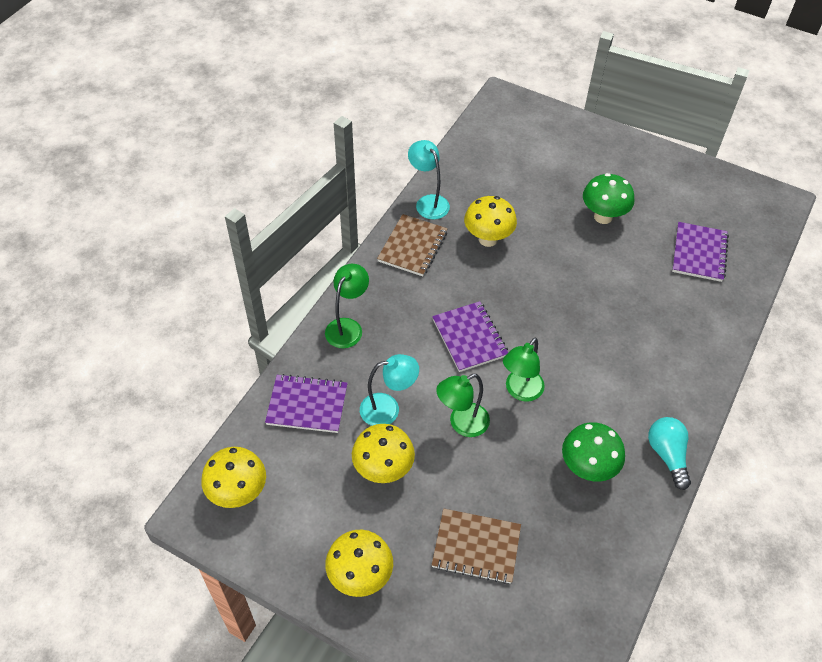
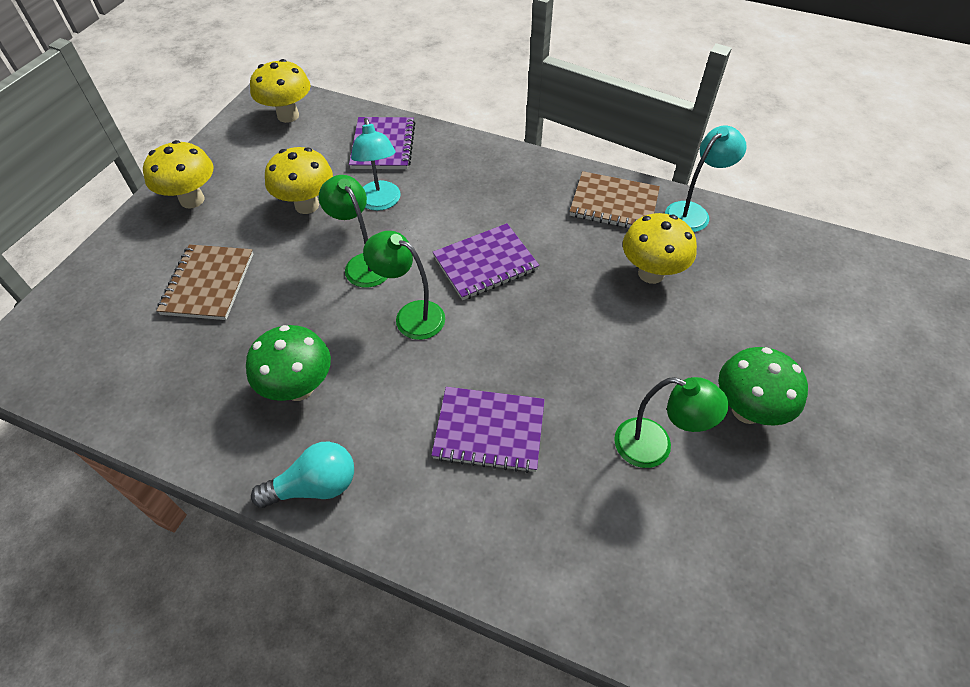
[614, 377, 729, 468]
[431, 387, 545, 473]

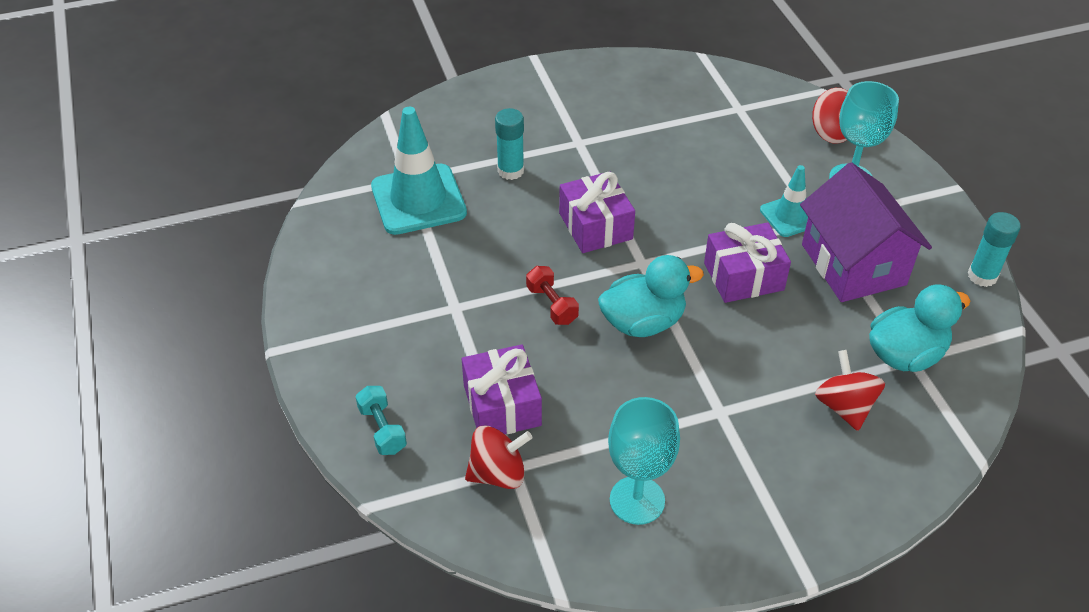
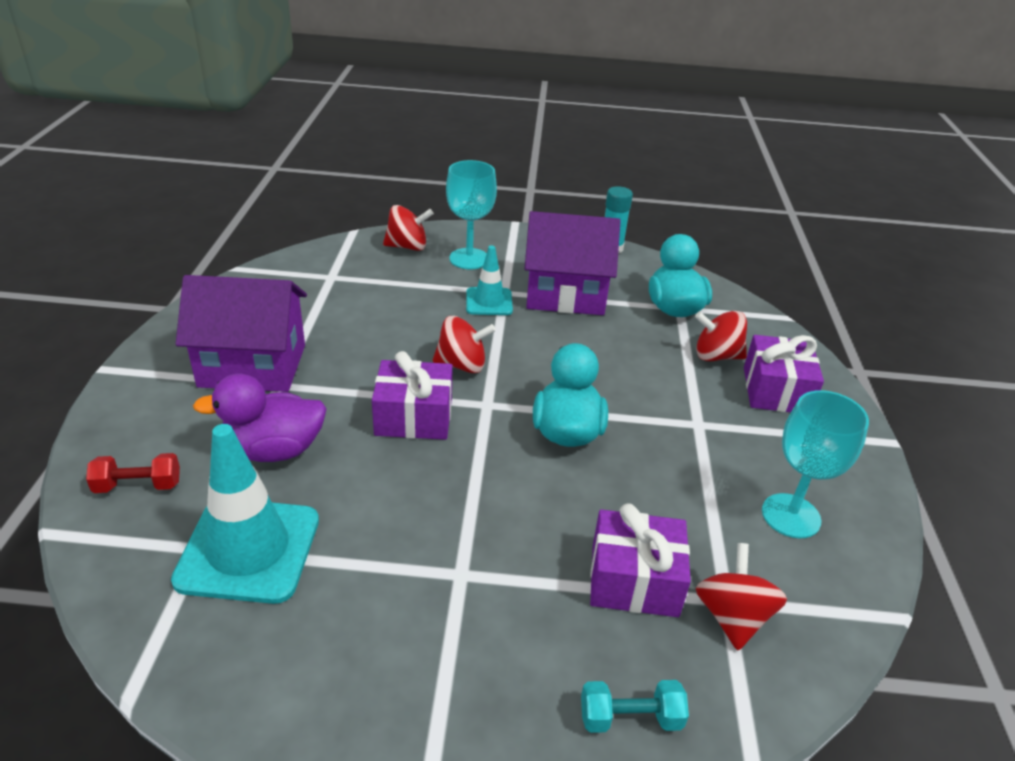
[193, 373, 326, 462]
[86, 453, 180, 493]
[744, 335, 824, 412]
[176, 275, 307, 392]
[433, 316, 496, 373]

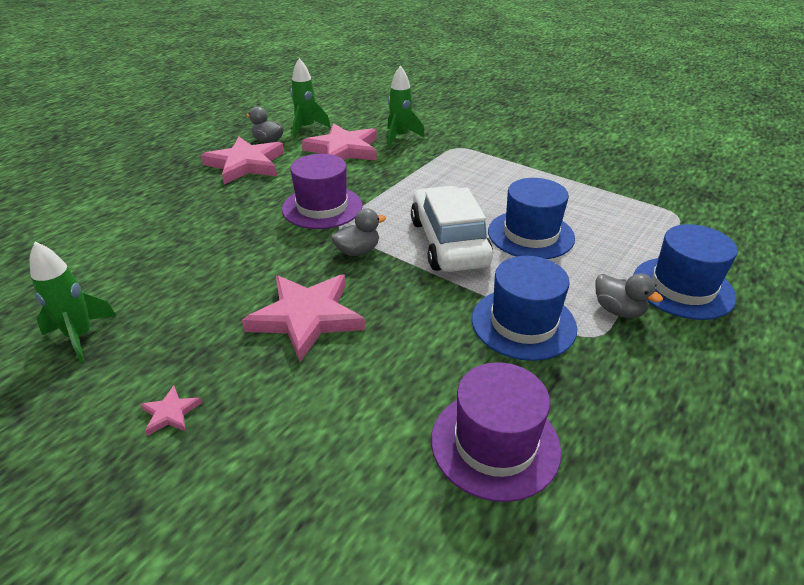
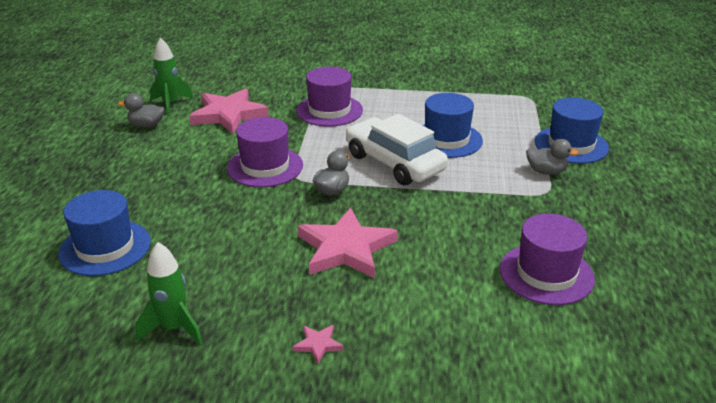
[201, 137, 284, 184] (first image)
[387, 65, 425, 147] (first image)
[58, 190, 151, 276]
[296, 67, 363, 127]

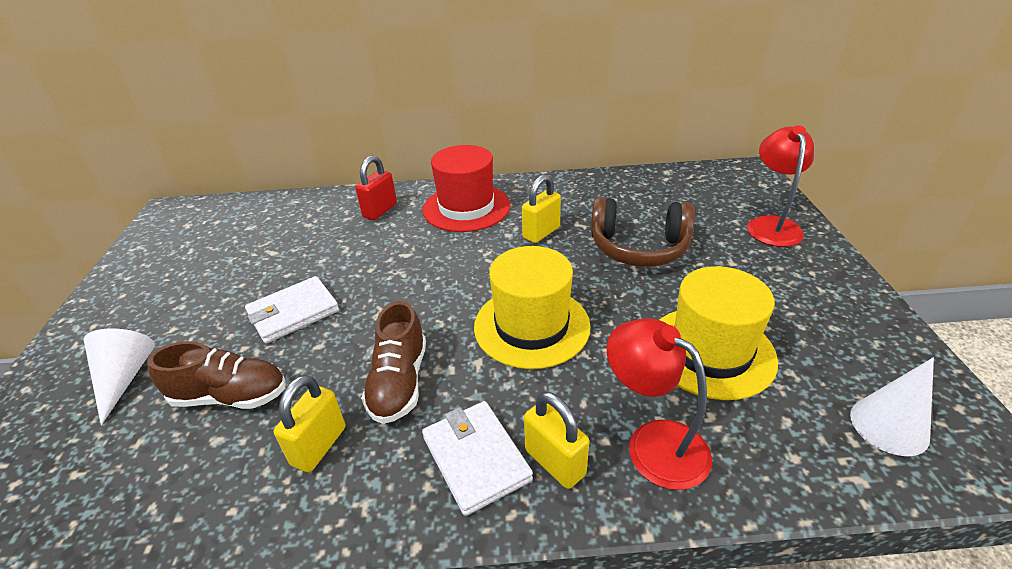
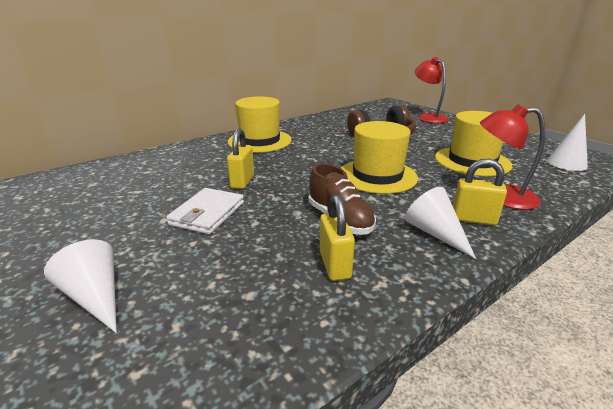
[147, 341, 286, 409] (first image)
[355, 156, 397, 220] (first image)
[405, 187, 476, 259]
[228, 96, 292, 153]
[227, 129, 254, 189]

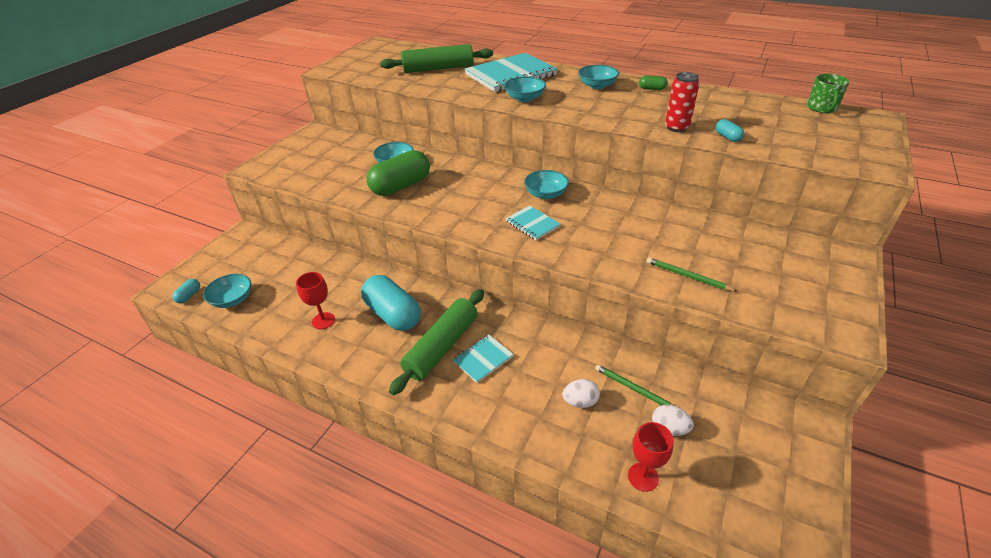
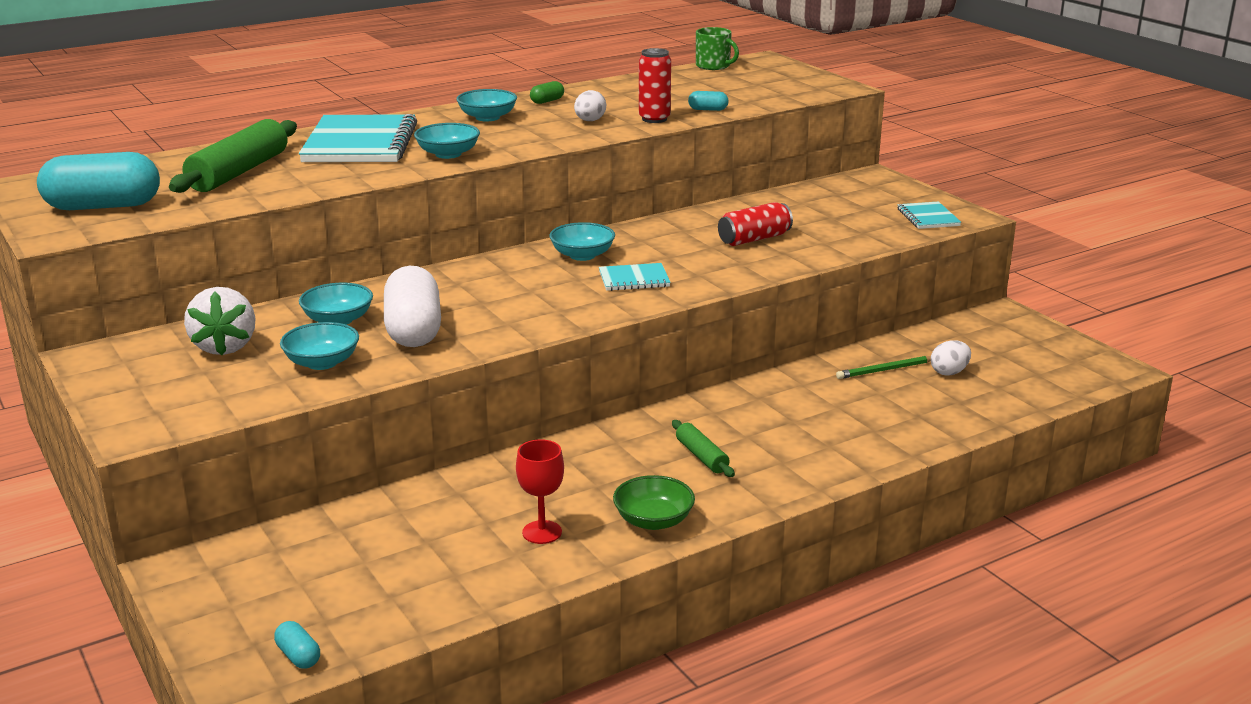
[280, 322, 359, 370]
[37, 152, 160, 210]
[384, 266, 441, 347]
[672, 420, 735, 477]
[897, 201, 961, 229]
[574, 90, 606, 121]
[628, 422, 674, 492] (first image)
[646, 257, 738, 292] (first image)
[184, 287, 255, 355]
[613, 475, 695, 530]
[718, 202, 793, 246]

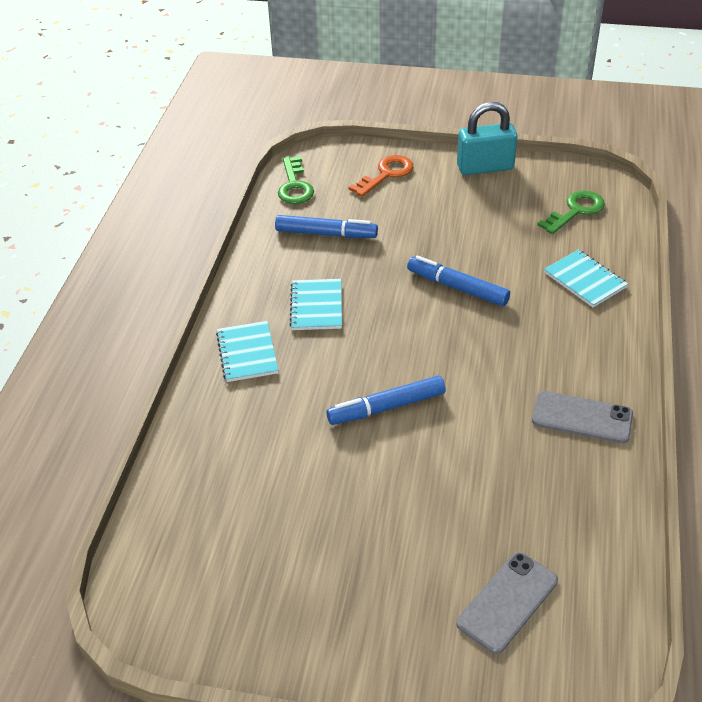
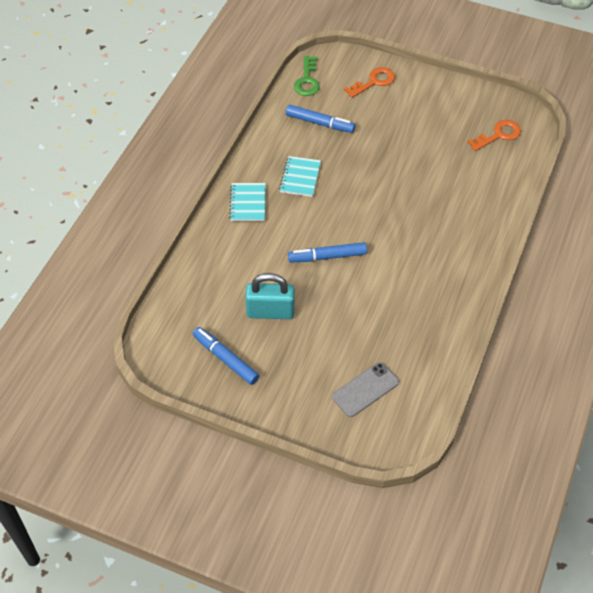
[193, 327, 259, 385]
[245, 273, 295, 319]
[532, 391, 633, 443] (first image)
[467, 120, 521, 151]
[544, 250, 628, 307] (first image)

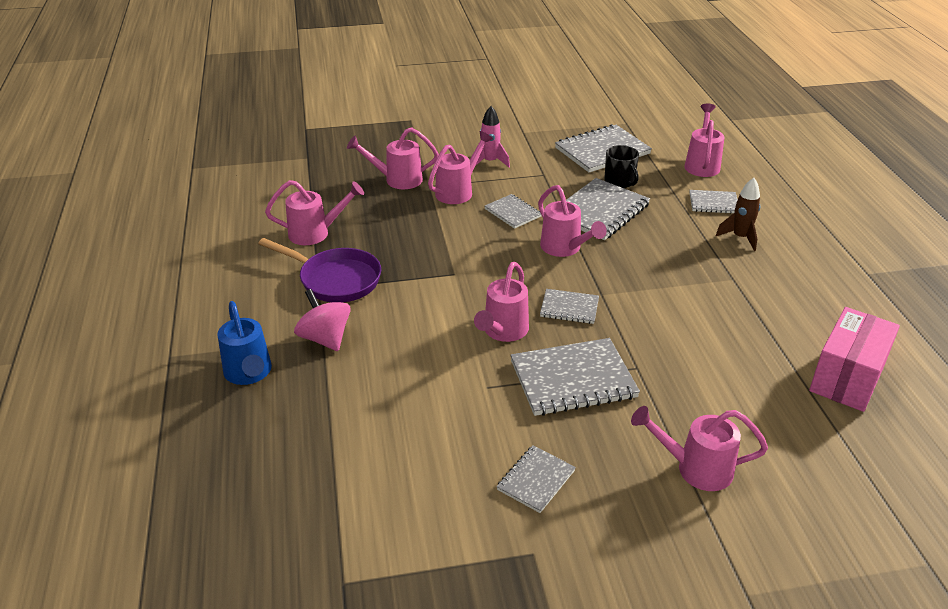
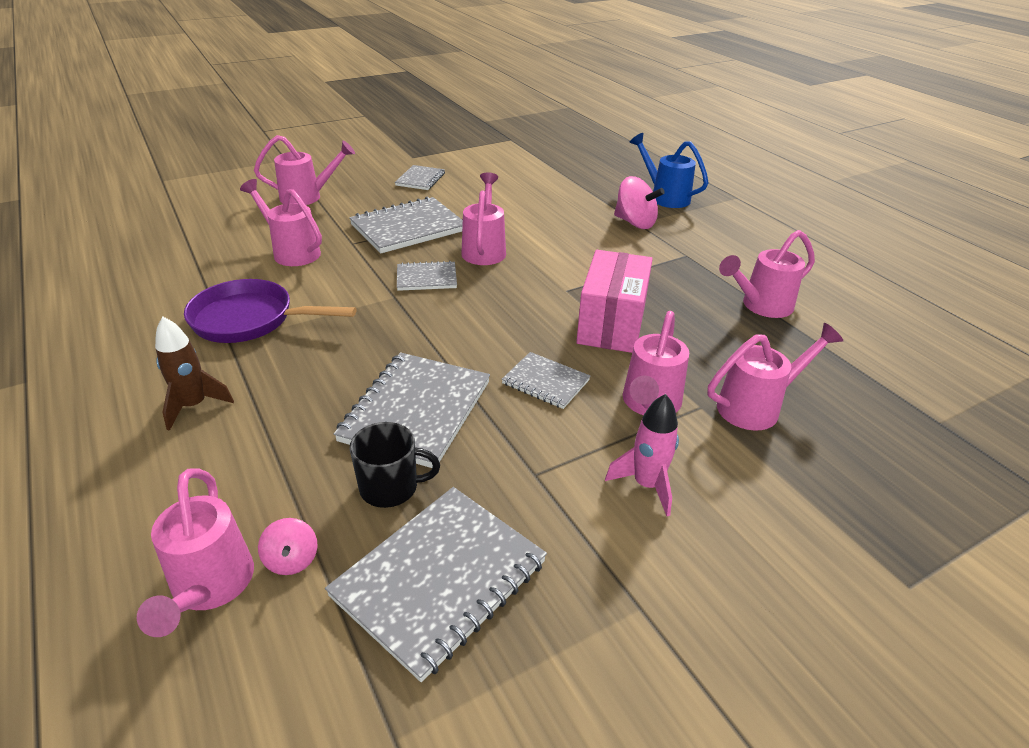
[184, 279, 356, 343]
[240, 179, 322, 266]
[350, 422, 440, 508]
[689, 190, 738, 214] (first image)
[576, 250, 653, 353]
[258, 518, 318, 575]

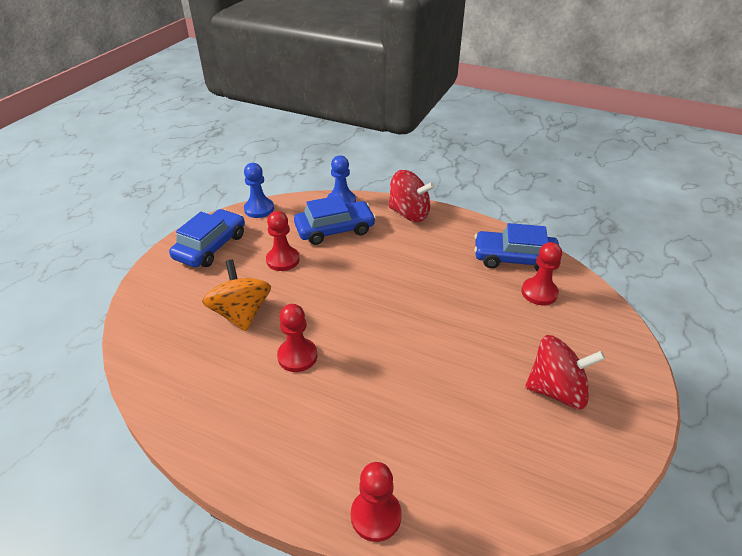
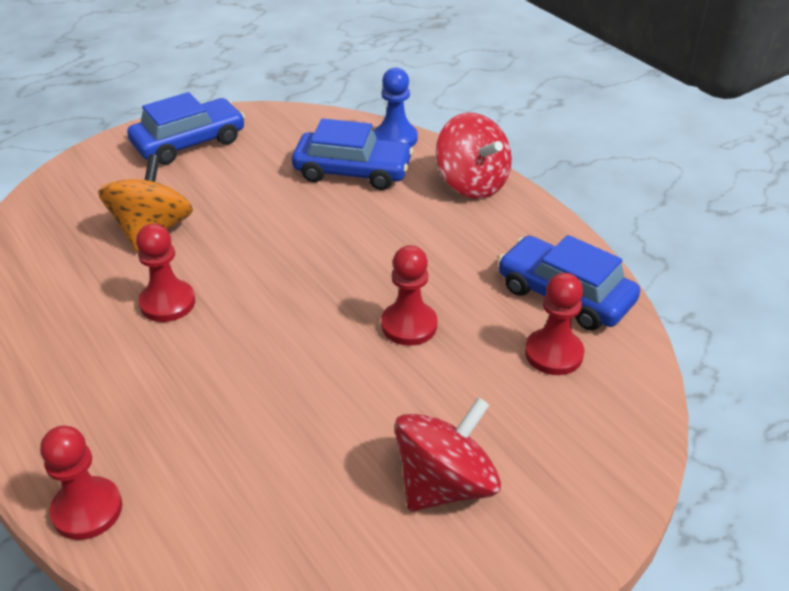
[244, 163, 274, 218] (first image)
[381, 245, 438, 346]
[394, 397, 501, 512]

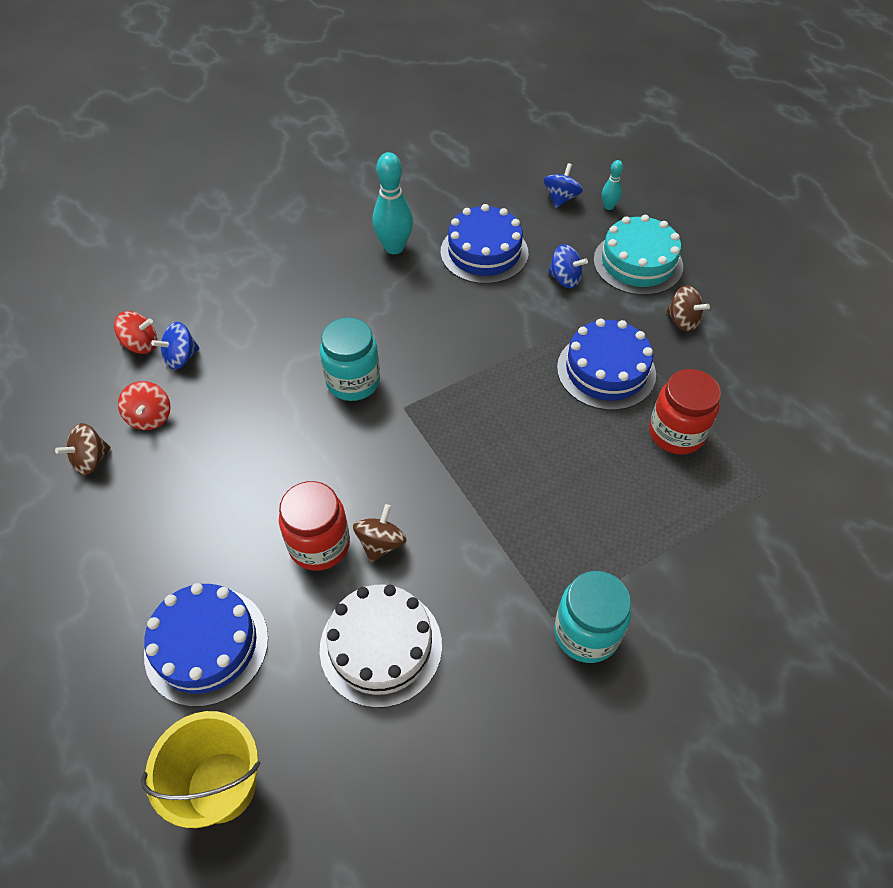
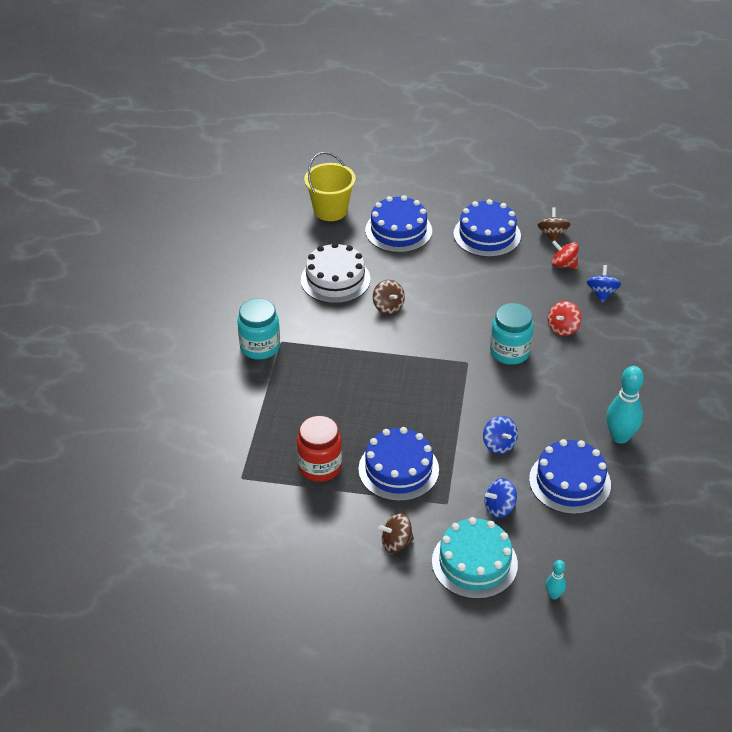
[548, 301, 581, 336]
[279, 481, 350, 571] (first image)
[483, 416, 518, 454]
[453, 199, 521, 257]

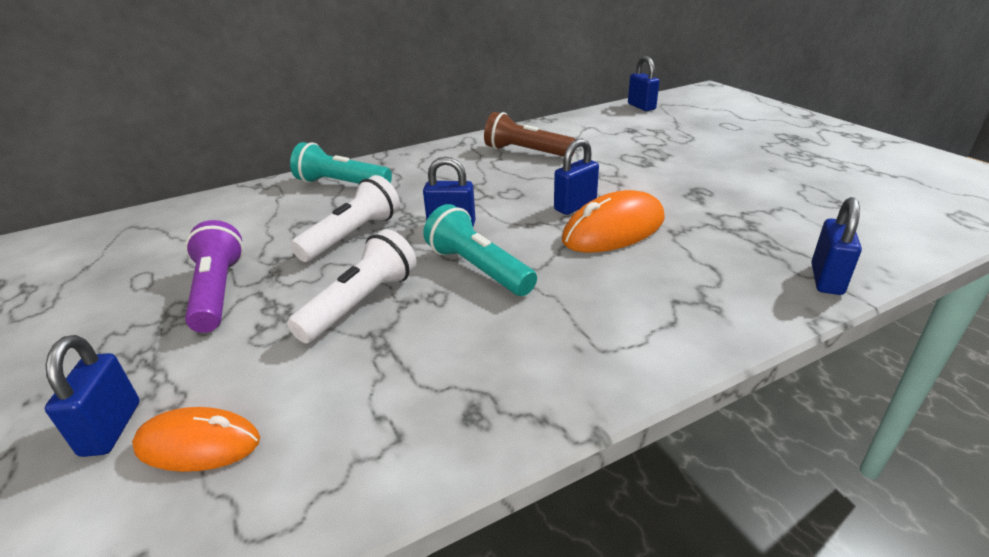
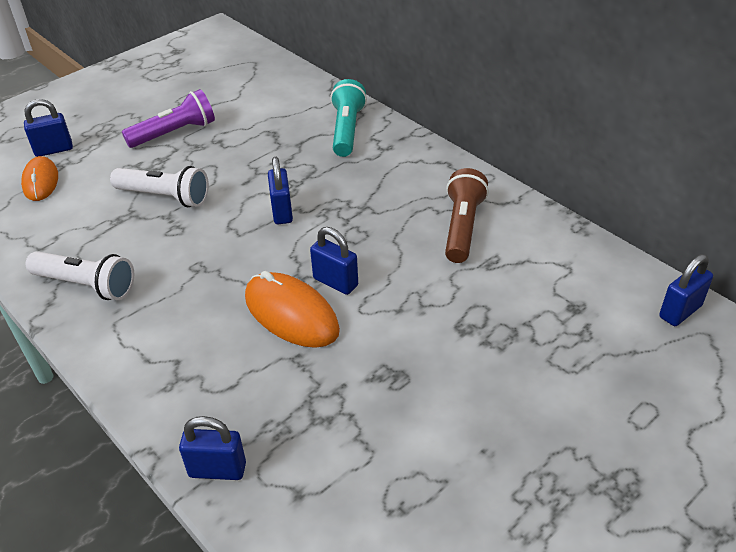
[26, 251, 134, 300]
[423, 204, 537, 296] (first image)

